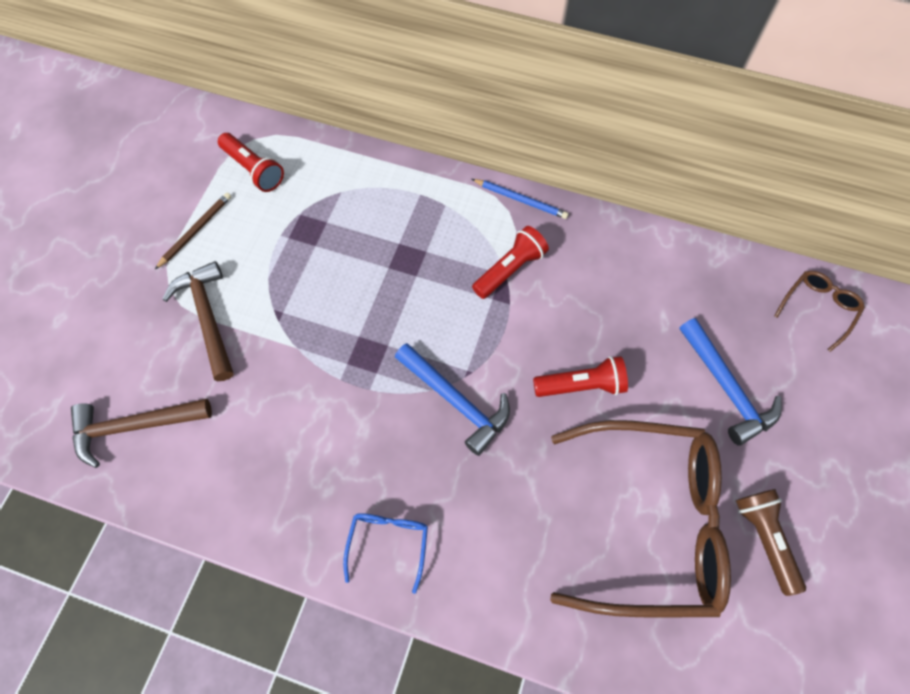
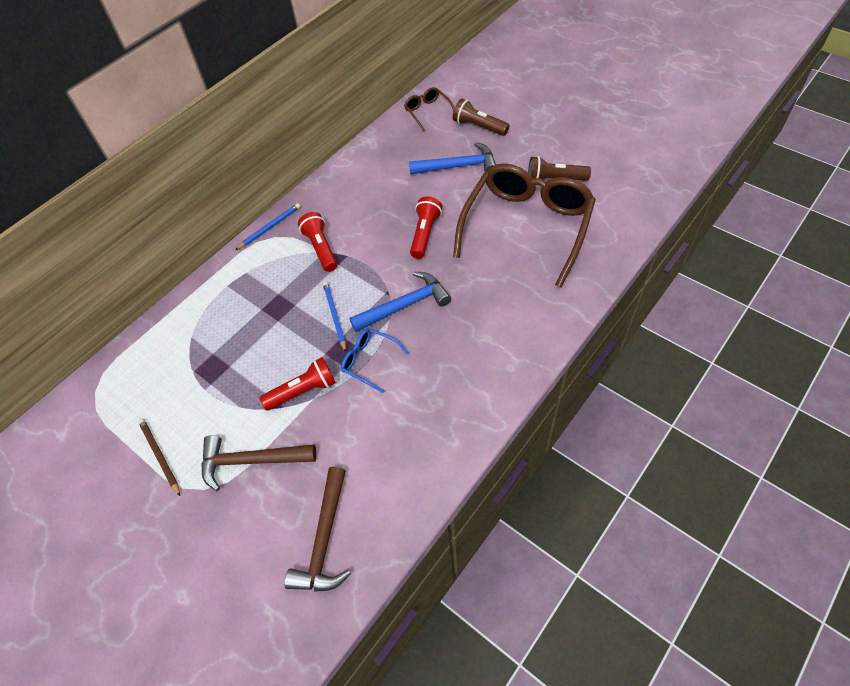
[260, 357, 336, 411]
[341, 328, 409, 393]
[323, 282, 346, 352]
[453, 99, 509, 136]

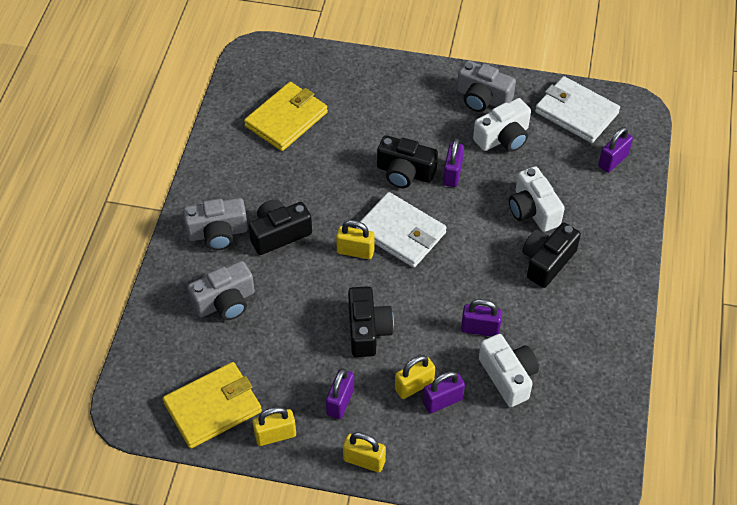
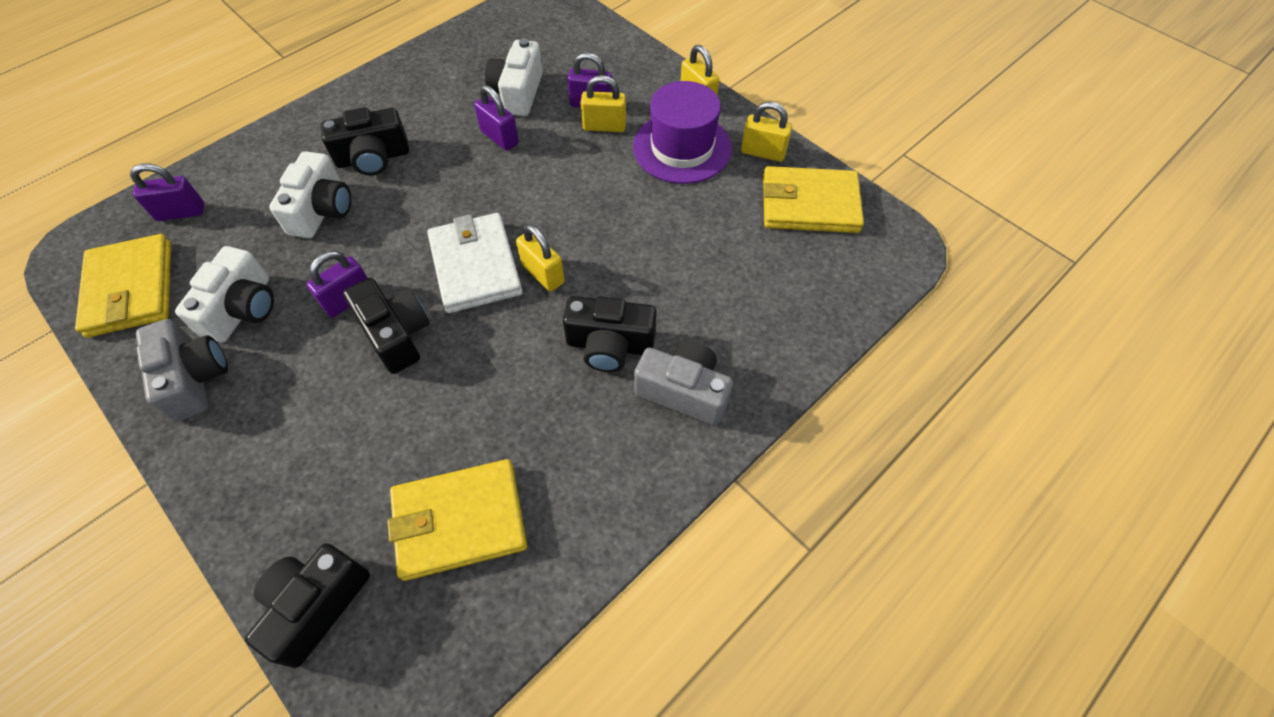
[188, 261, 255, 320] (first image)
[633, 81, 732, 184]
[245, 543, 370, 668]
[175, 246, 274, 342]
[75, 234, 171, 338]

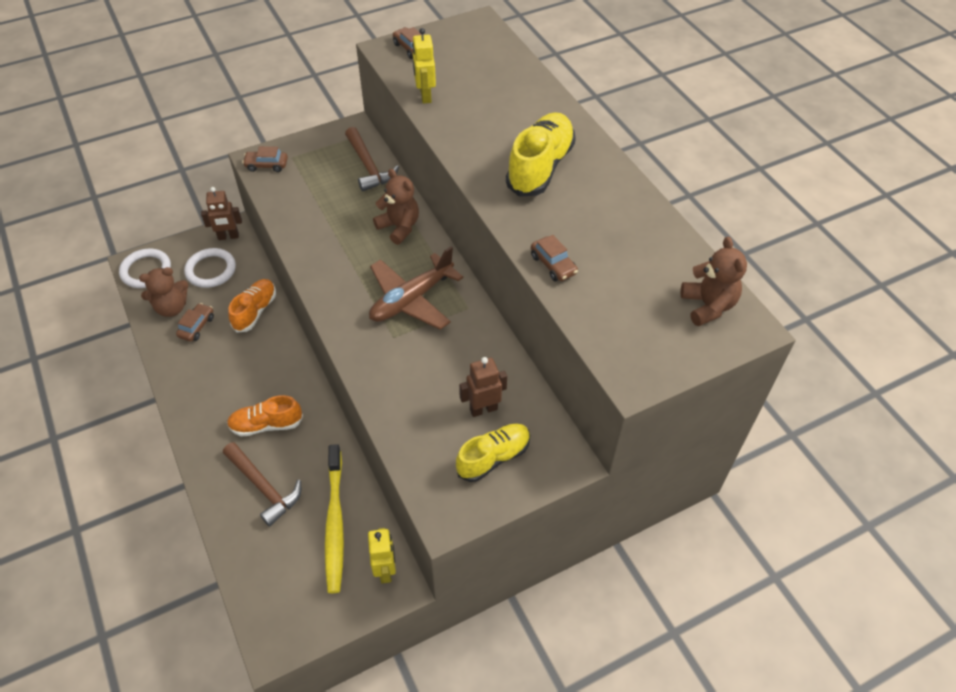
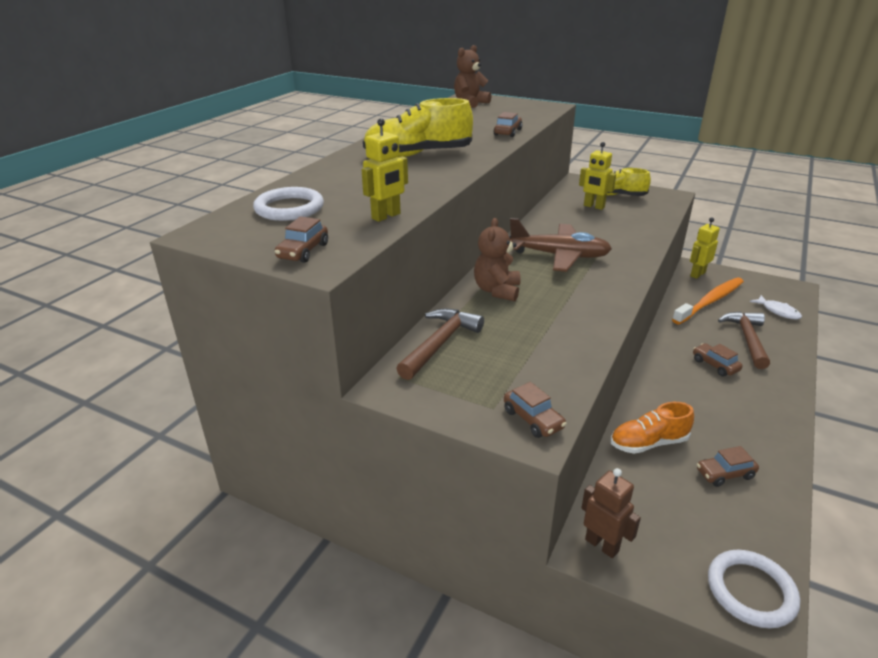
[139, 267, 189, 317] (first image)
[253, 187, 324, 221]
[693, 343, 742, 377]
[672, 278, 744, 324]
[579, 142, 616, 210]
[750, 295, 802, 319]

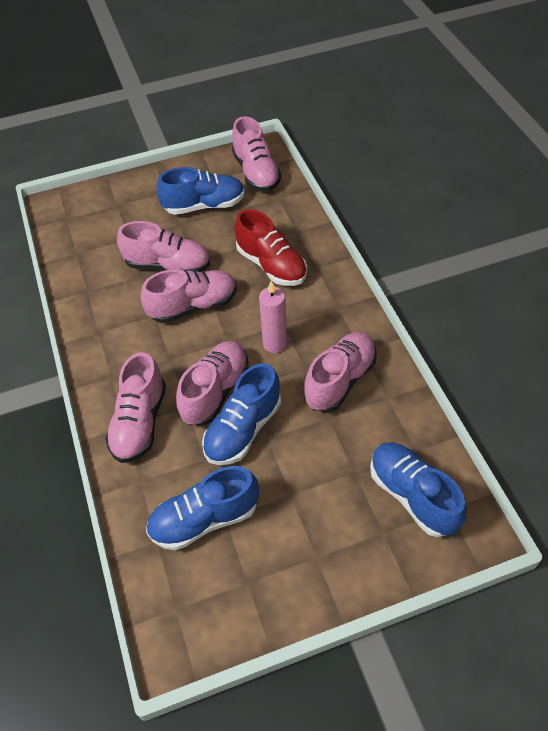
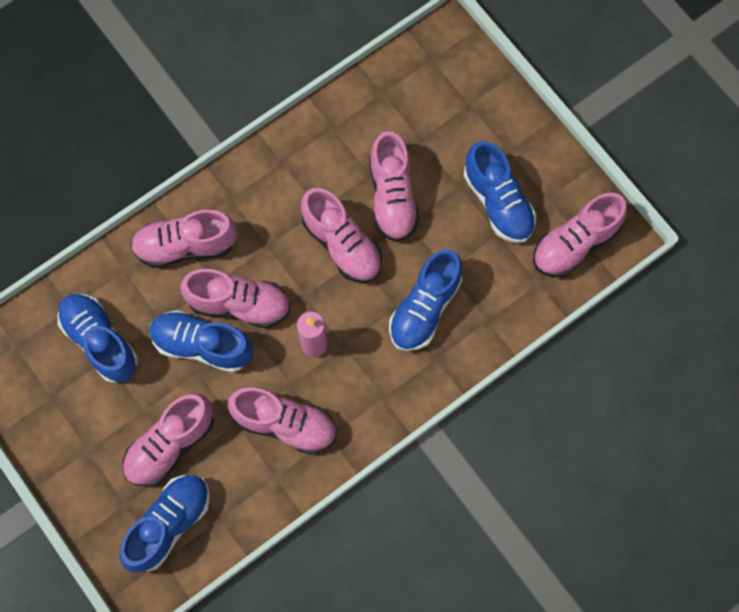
[389, 249, 462, 351]
[122, 393, 214, 487]

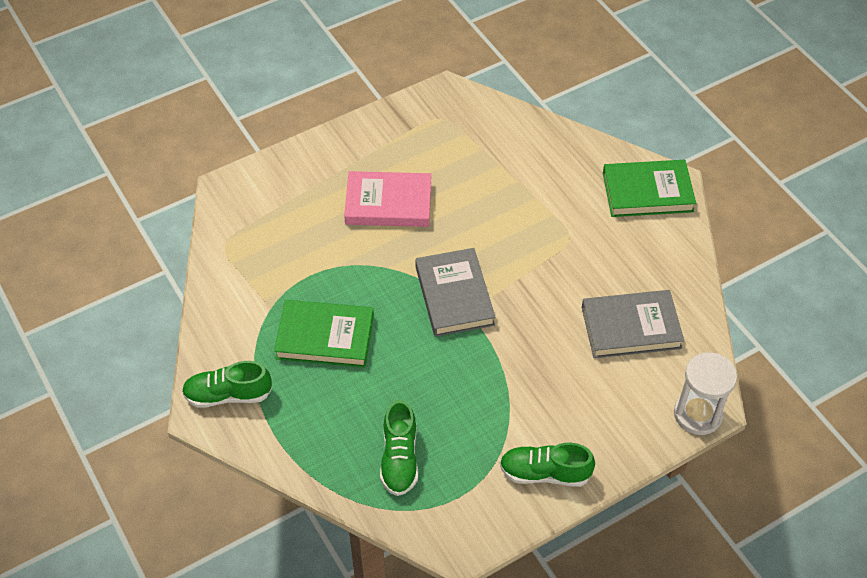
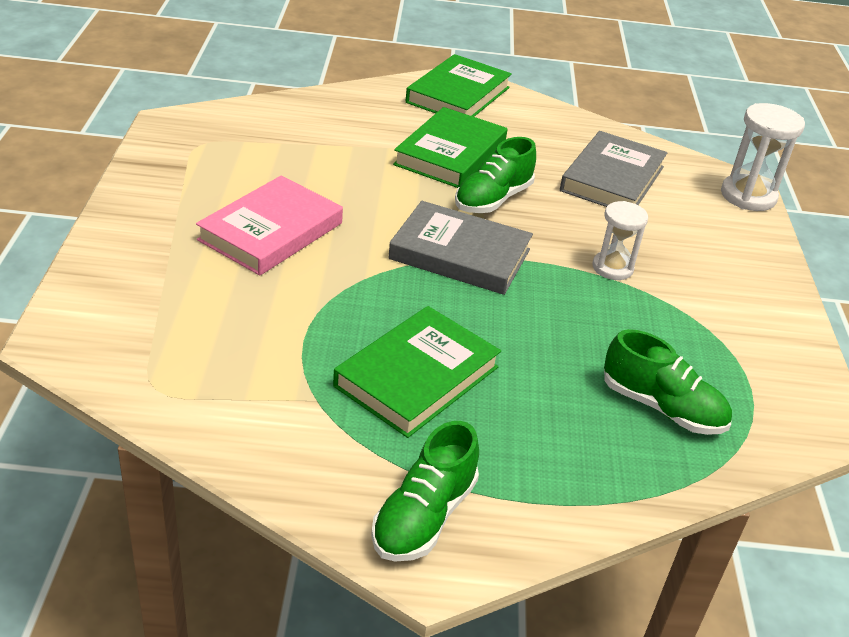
[455, 137, 536, 213]
[393, 107, 507, 188]
[593, 201, 648, 280]

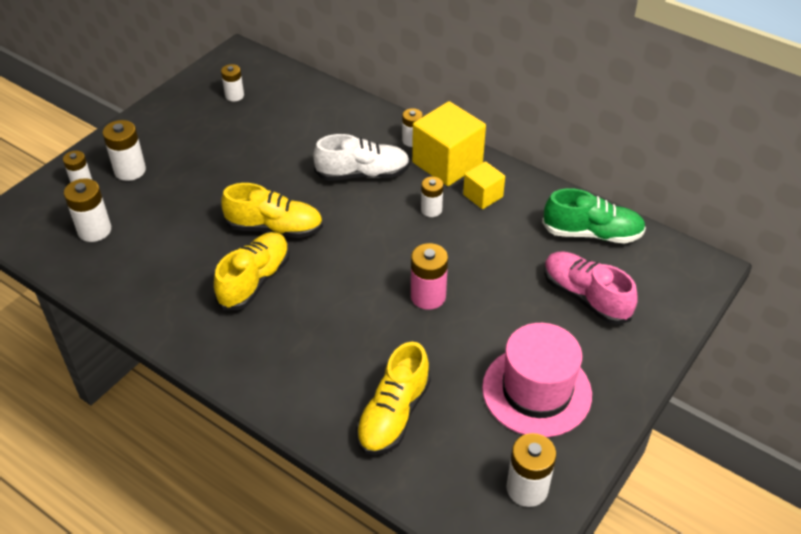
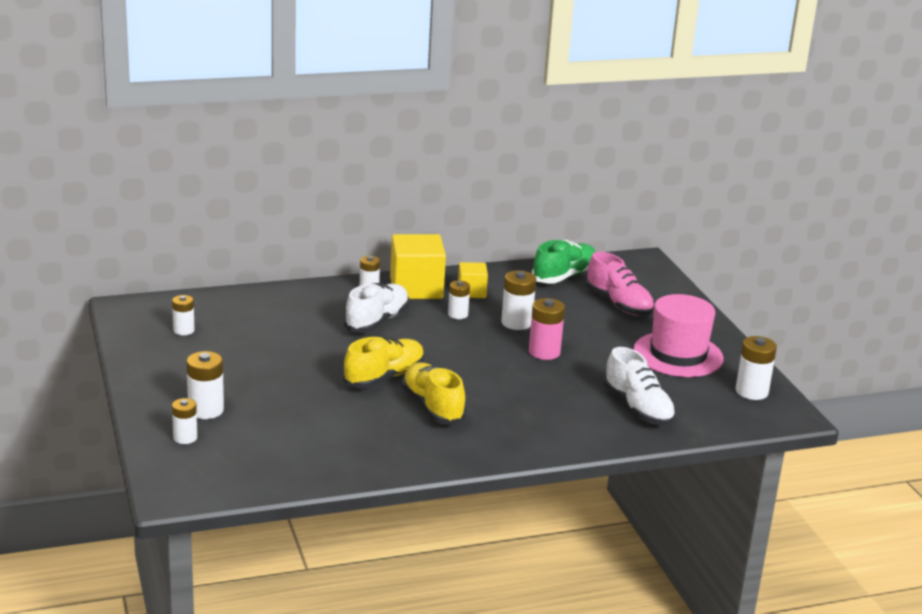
[501, 270, 536, 330]
[604, 347, 676, 425]
[585, 252, 654, 316]

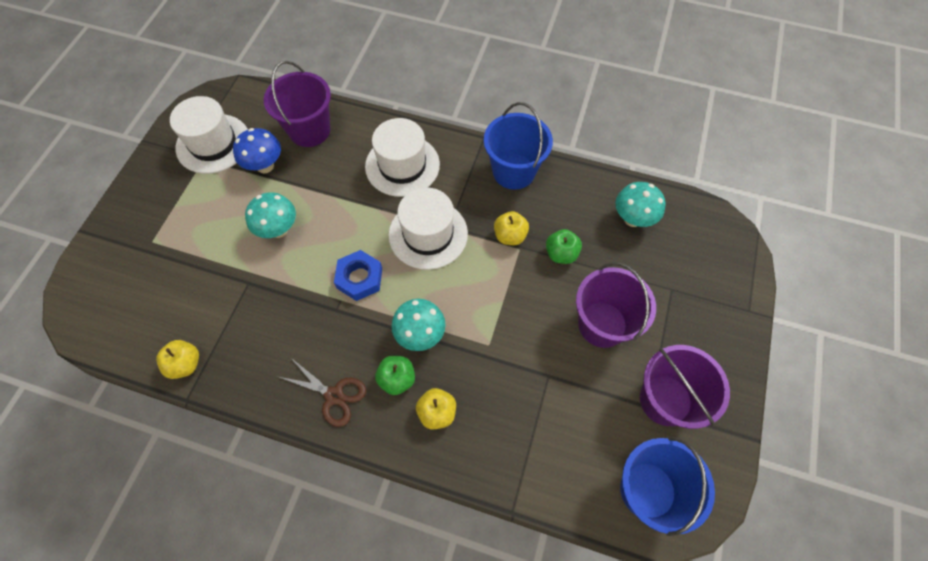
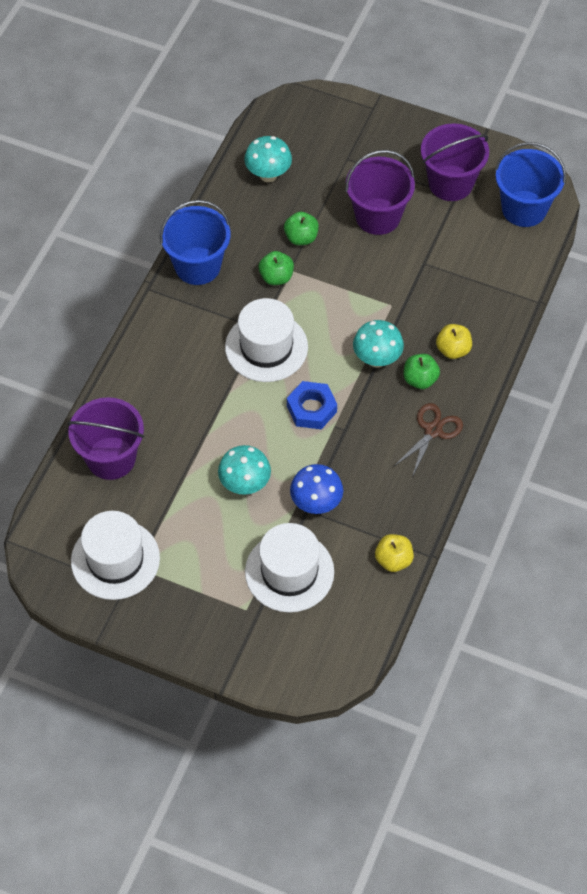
[290, 464, 343, 514]
[245, 523, 334, 612]
[259, 251, 294, 285]

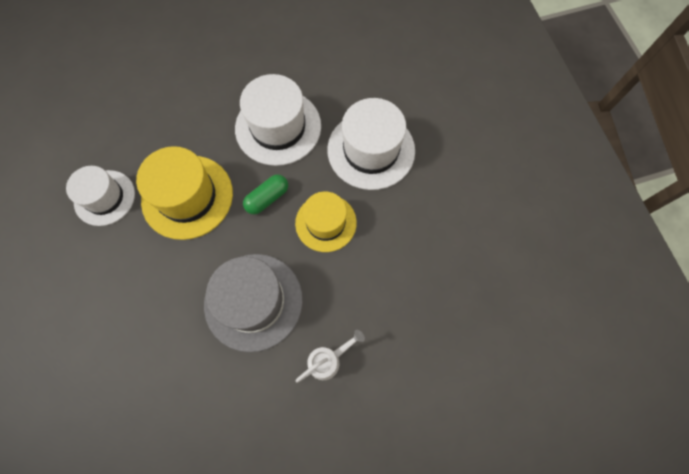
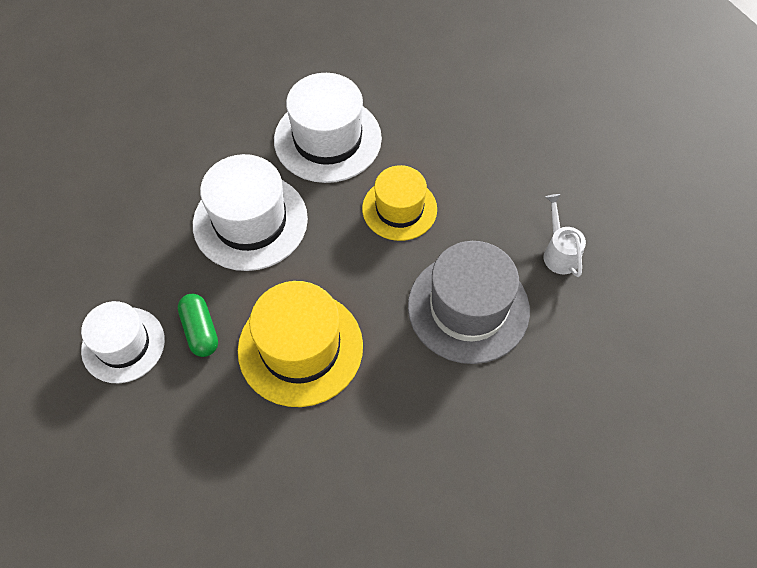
[81, 301, 165, 383]
[178, 294, 218, 357]

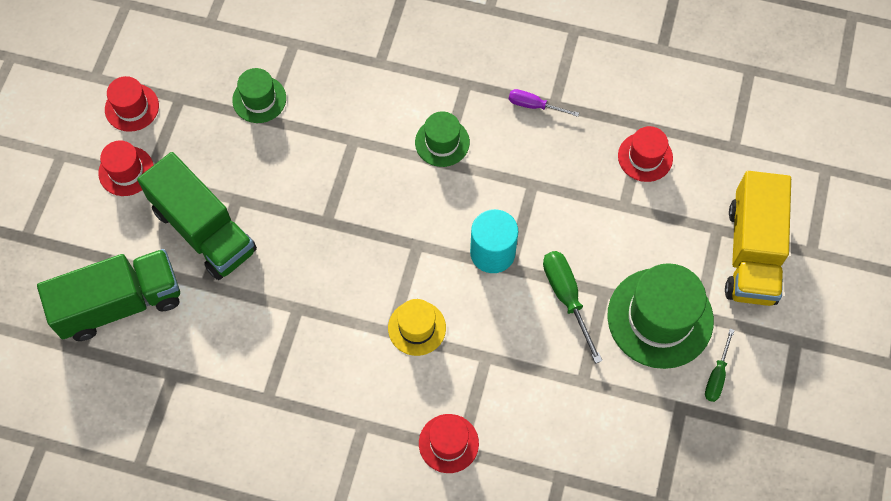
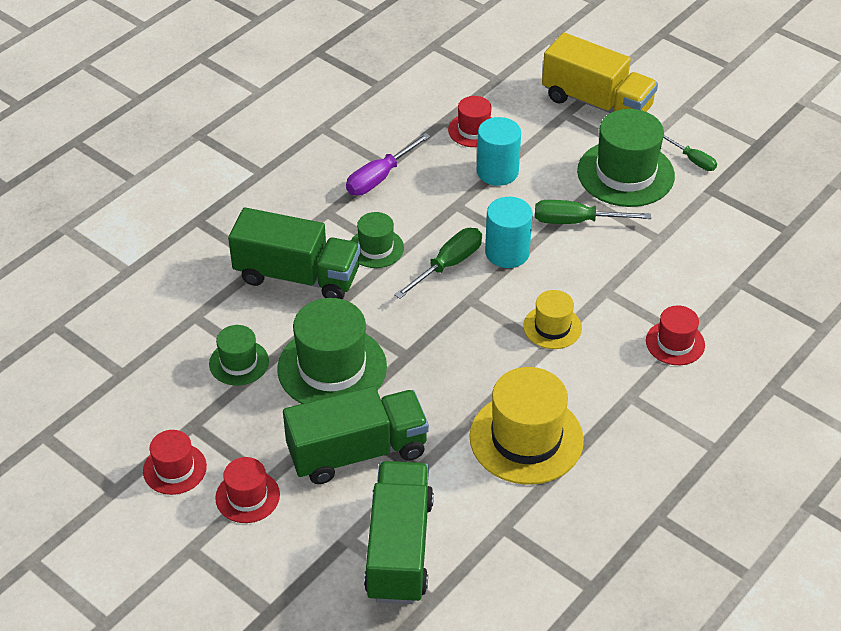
[346, 133, 431, 195]
[228, 207, 361, 299]
[277, 298, 387, 404]
[395, 228, 482, 299]
[469, 367, 584, 485]
[477, 117, 521, 186]

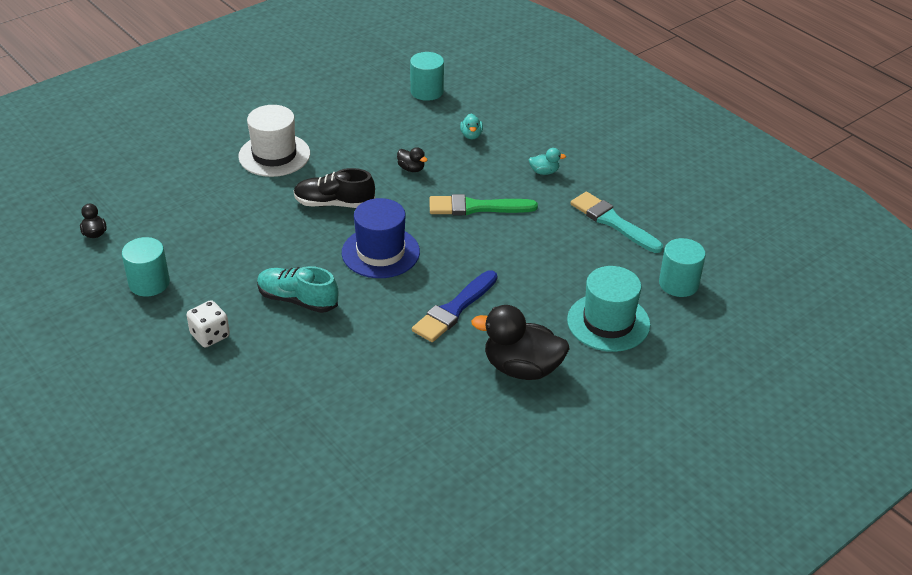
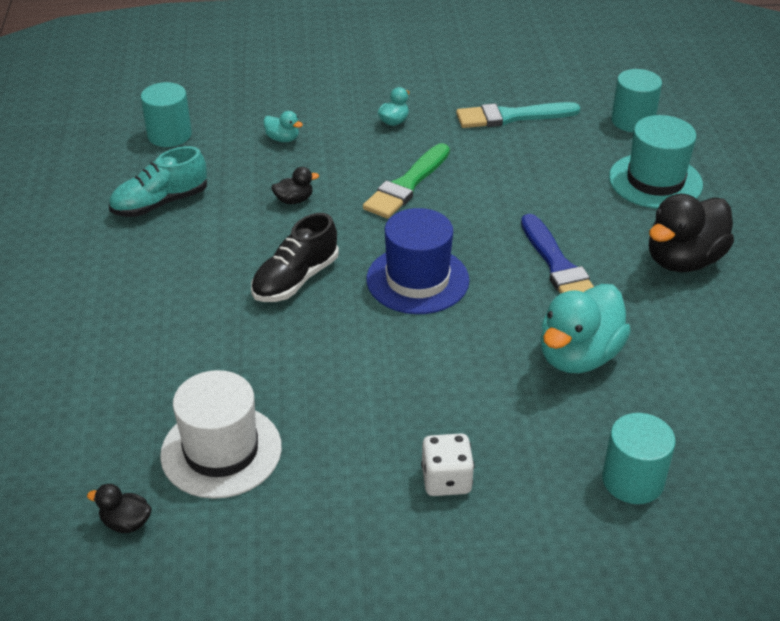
[602, 413, 676, 504]
[160, 370, 282, 499]
[109, 146, 207, 217]
[540, 284, 631, 373]

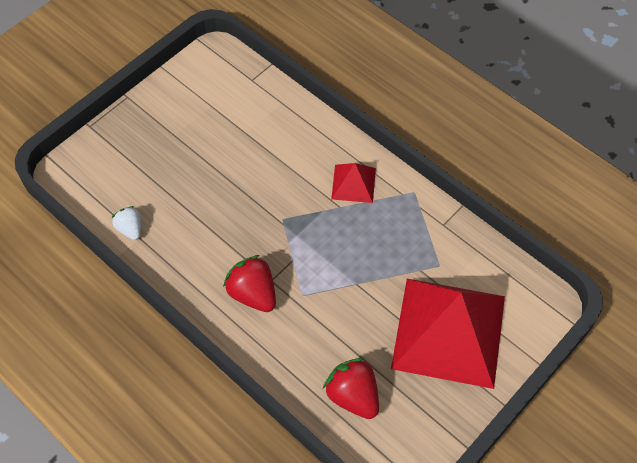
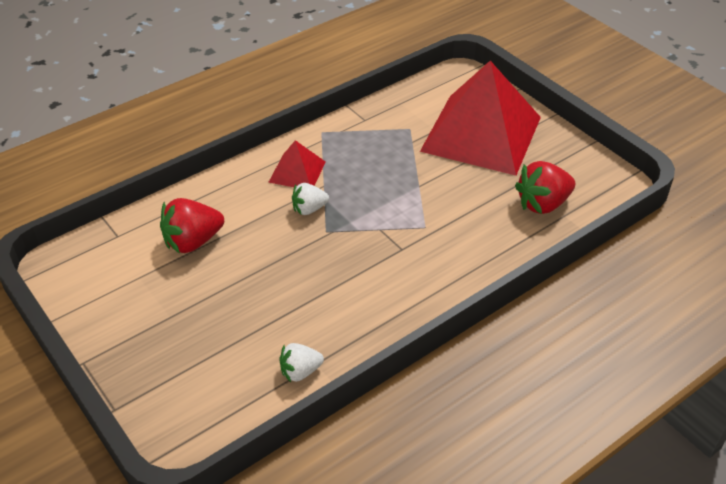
[160, 198, 224, 254]
[292, 183, 329, 215]

